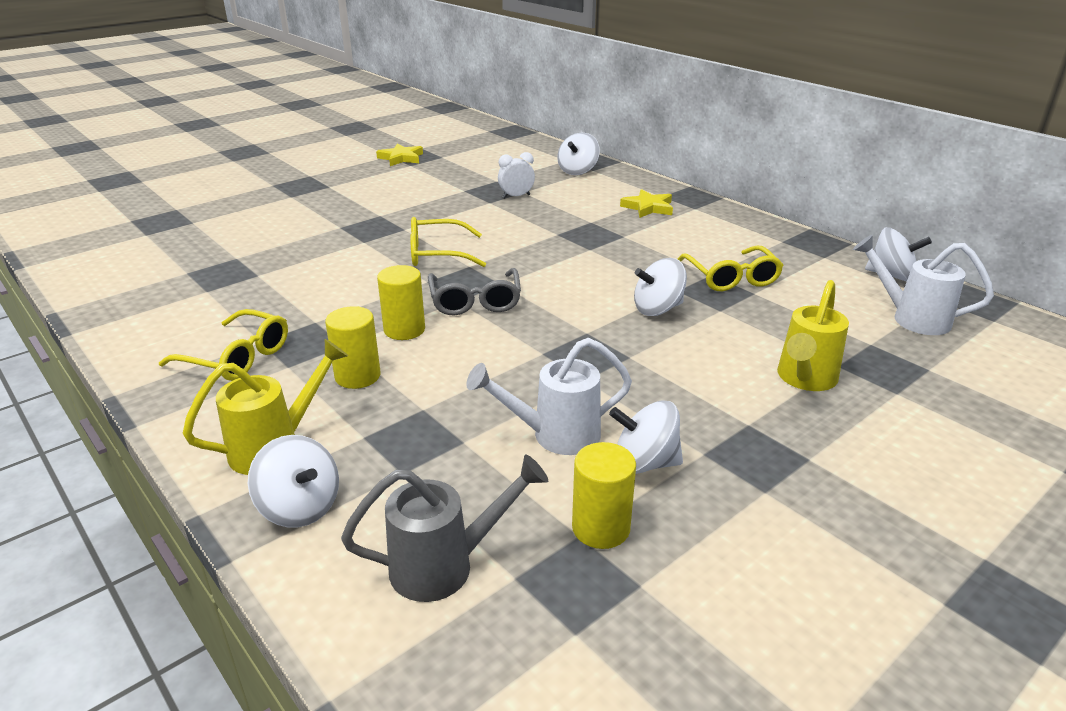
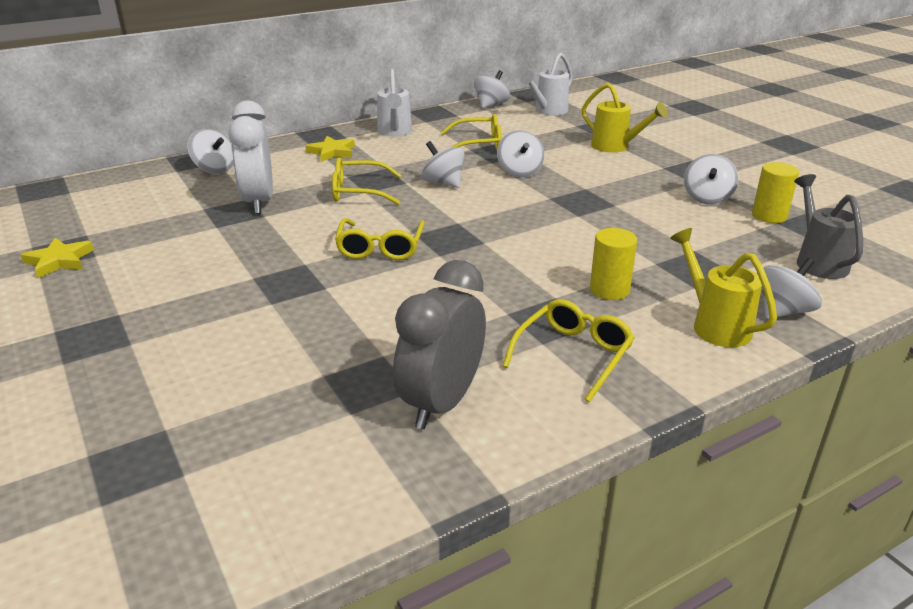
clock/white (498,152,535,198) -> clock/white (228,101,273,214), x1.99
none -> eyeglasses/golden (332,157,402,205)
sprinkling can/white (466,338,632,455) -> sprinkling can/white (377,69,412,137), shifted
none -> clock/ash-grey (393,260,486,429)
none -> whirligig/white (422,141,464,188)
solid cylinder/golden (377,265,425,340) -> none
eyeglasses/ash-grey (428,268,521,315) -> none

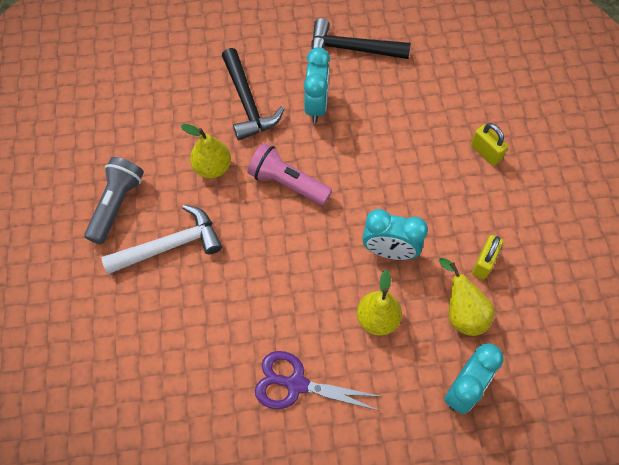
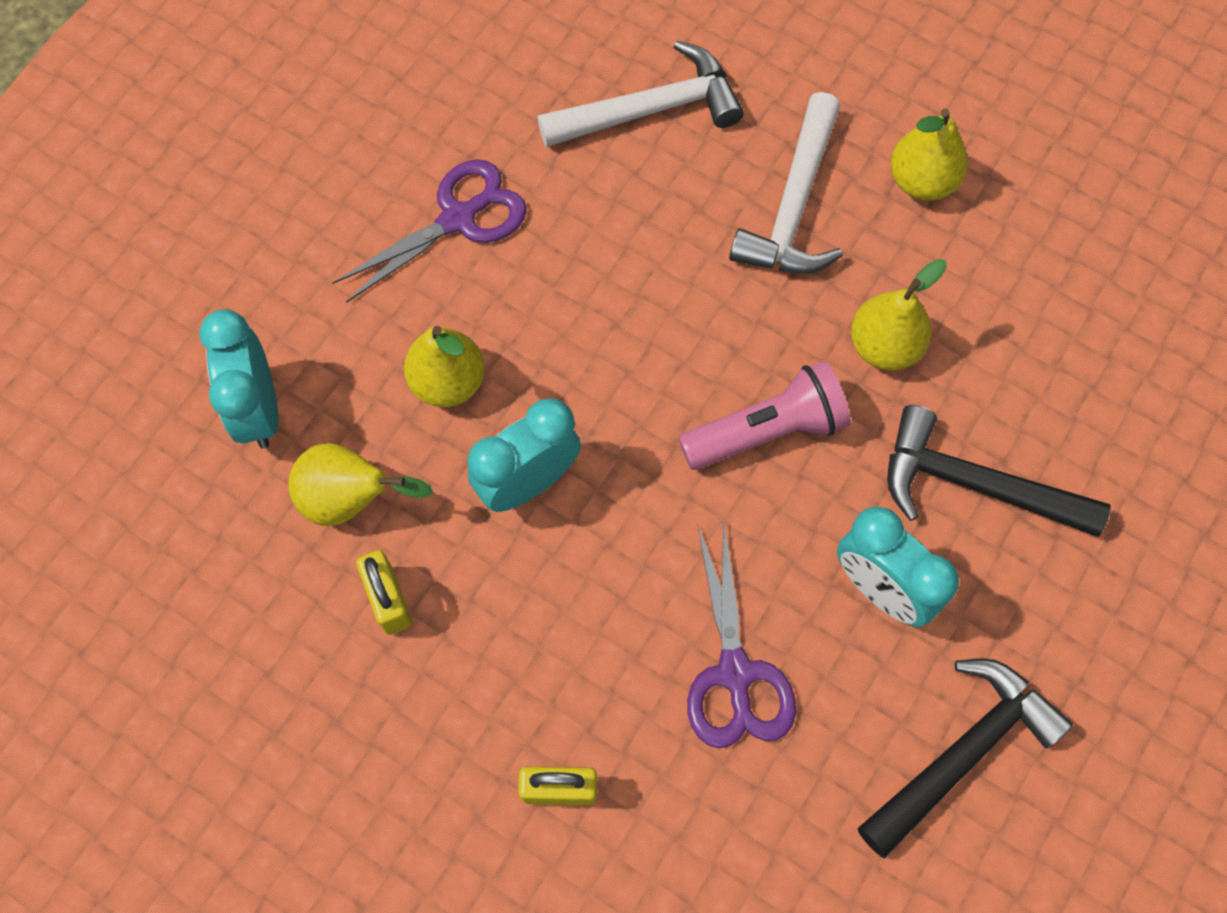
none -> carpenter's hammer/white (538,41,744,147)
none -> scissors/royal purple (687,520,796,748)
torch/ash-grey (84,157,144,244) -> toy pear/golden (891,108,968,200)

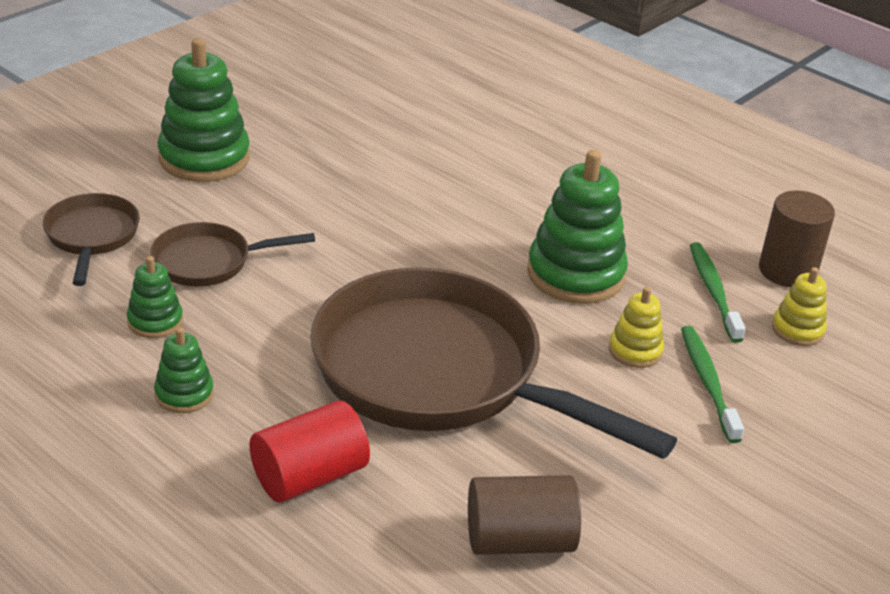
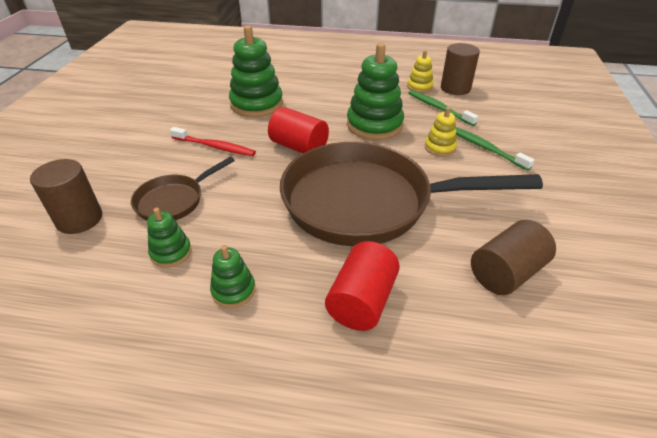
pan/brown (43,193,140,286) -> solid cylinder/brown (30,159,102,234)
none -> dental brush/scarlet (170,127,256,156)
stacking toy/leaf-green (157,38,250,182) -> stacking toy/leaf-green (229,25,283,117), shifted
none -> solid cylinder/scarlet (268,107,329,153)
stacking toy/golden (772,267,827,346) -> stacking toy/golden (407,50,434,93), shifted

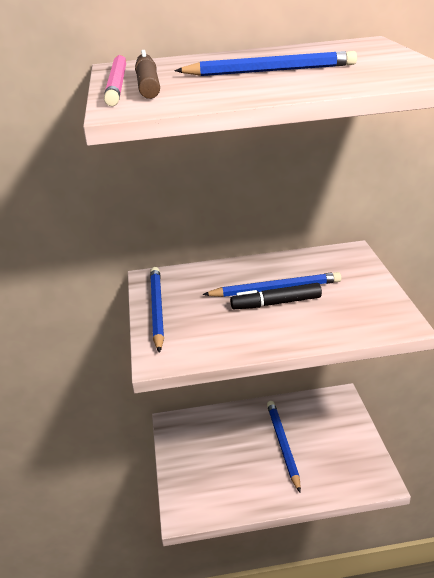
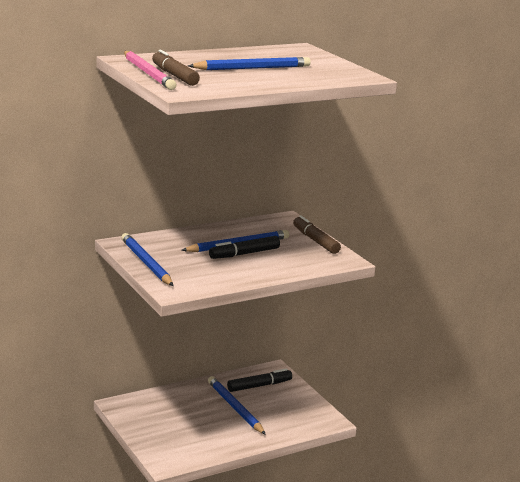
none -> marker pen/black (227,368,292,392)
none -> marker pen/brown (293,215,341,254)

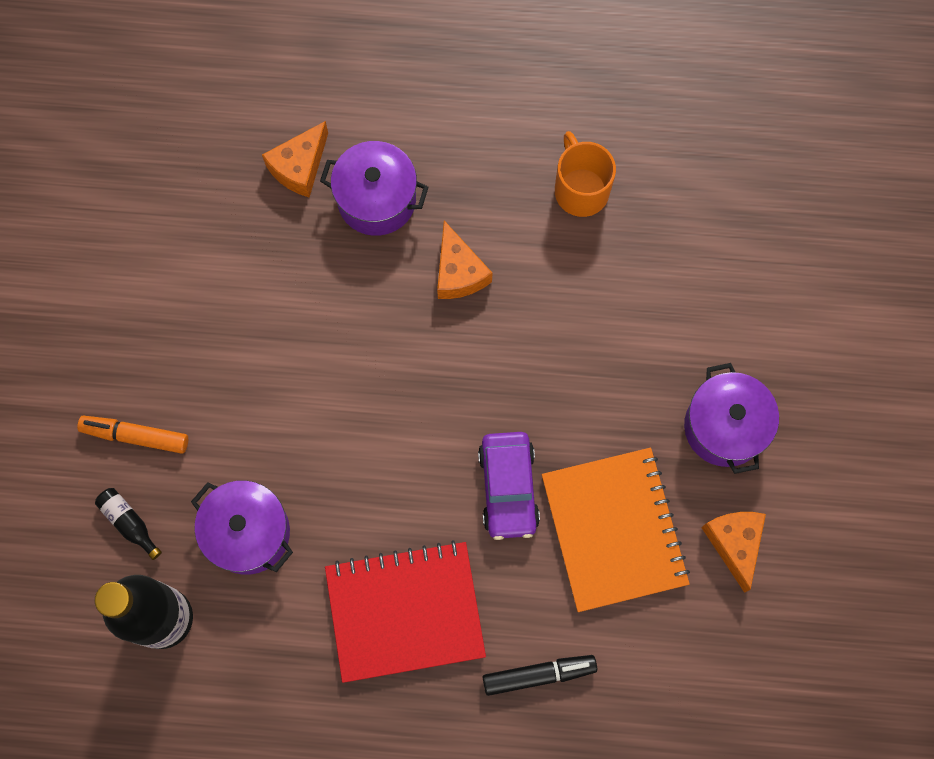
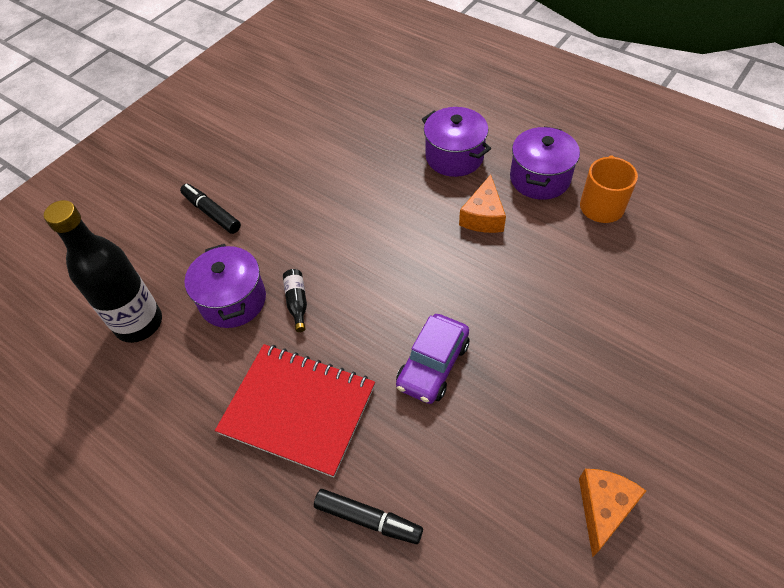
marker pen/orange (77,416,188,454) -> marker pen/black (180,184,241,234)
flask/black (95,488,162,560) -> flask/black (283,269,307,332), shifted
stockpot/royal purple (684,363,779,474) -> stockpot/royal purple (510,126,580,200), shifted
piece of cheese/orange (262,121,328,198) -> none
notepad/orange (542,448,690,612) -> none

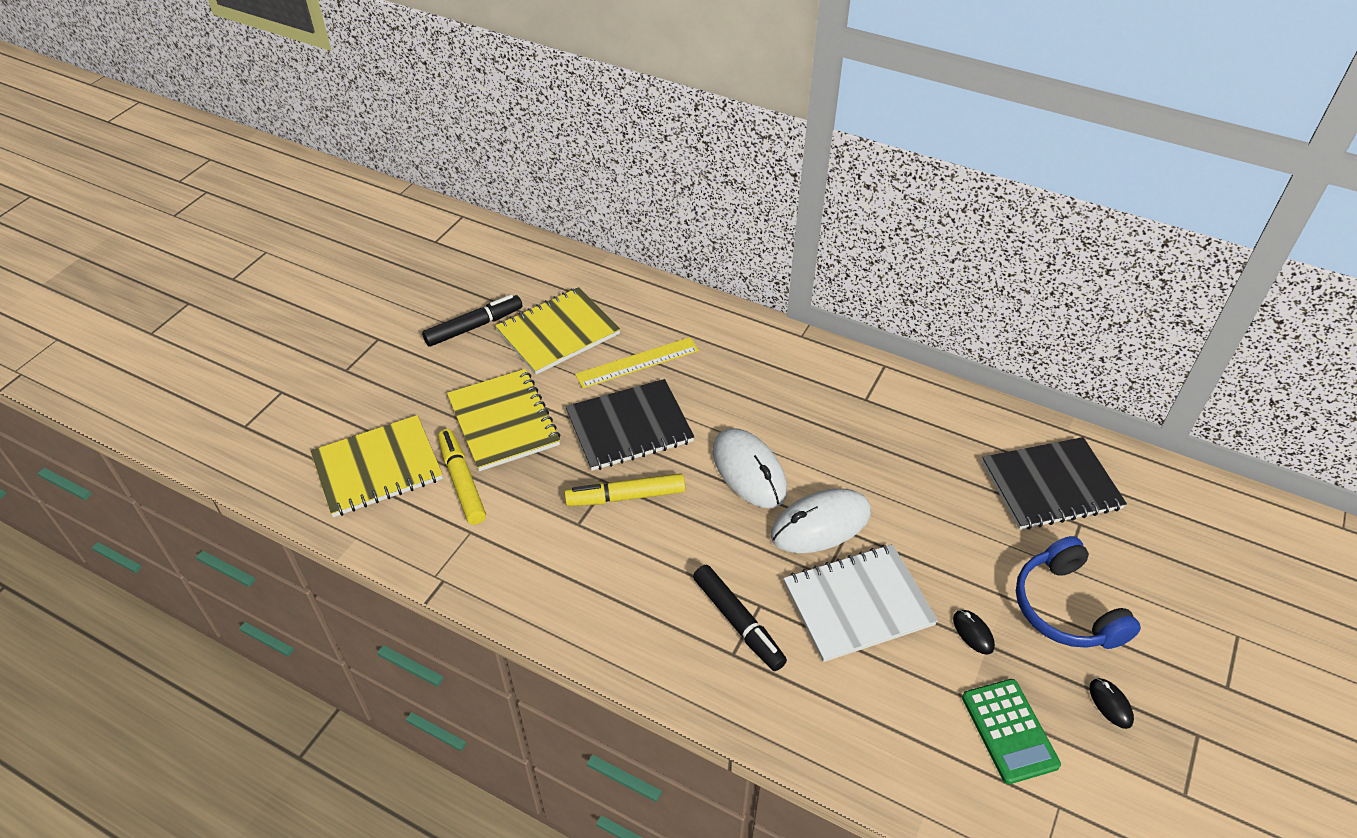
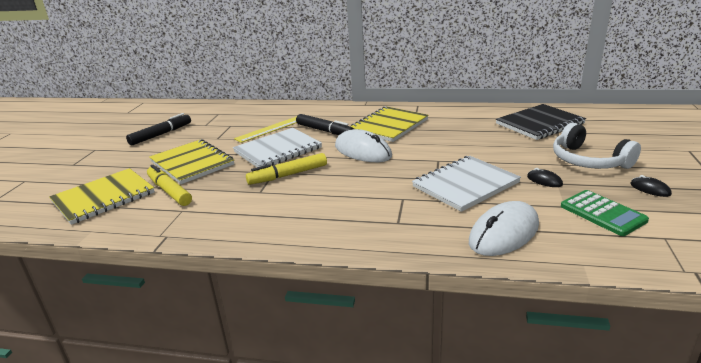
notepad/black (565,379,695,471) -> notepad/white (233,128,322,167)
marker pen/black (693,565,787,671) -> marker pen/black (296,114,354,135), shifted
notepad/golden (495,287,620,375) -> notepad/golden (350,106,429,142), shifted
PC mouse/white (771,488,871,553) -> PC mouse/white (469,201,539,256), shifted
over-ear headphones/royal blue (1016,536,1141,649) -> over-ear headphones/white (553,123,641,169)

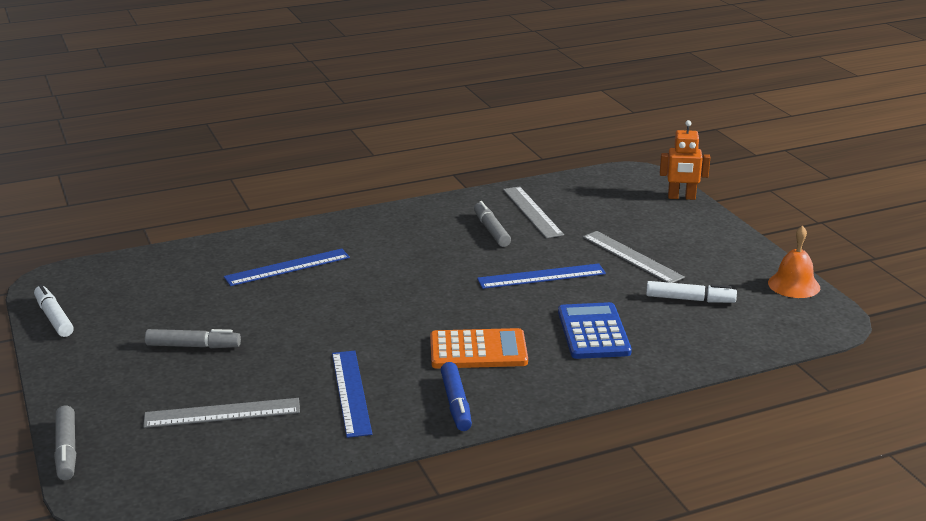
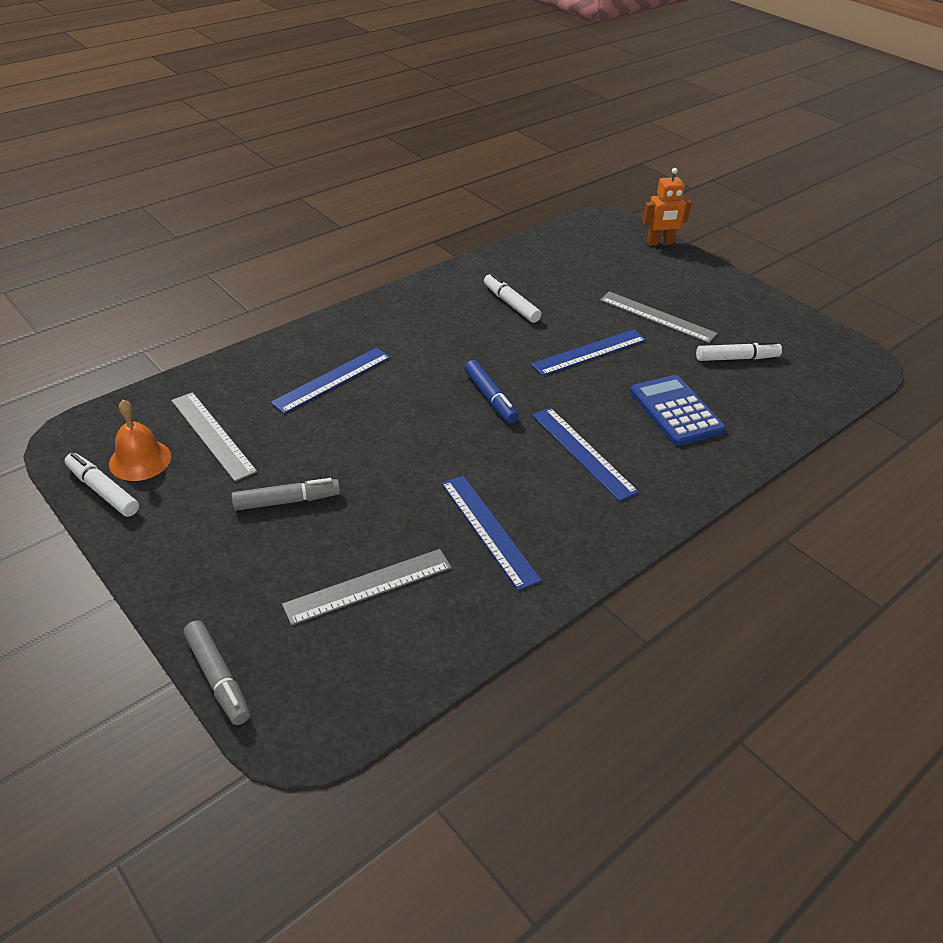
school bell/orange (768,226,820,298) -> school bell/orange (109,399,171,481), shifted
ruler/ash-grey (503,186,564,238) -> ruler/ash-grey (171,392,257,482), shifted
marker pen/royal blue (441,362,472,431) -> marker pen/royal blue (464,360,519,423), shifted
marker pen/ash-grey (474,201,511,247) -> marker pen/white (484,273,541,323)
calculator/orange (430,328,528,369) -> ruler/royal blue (532,408,639,501)

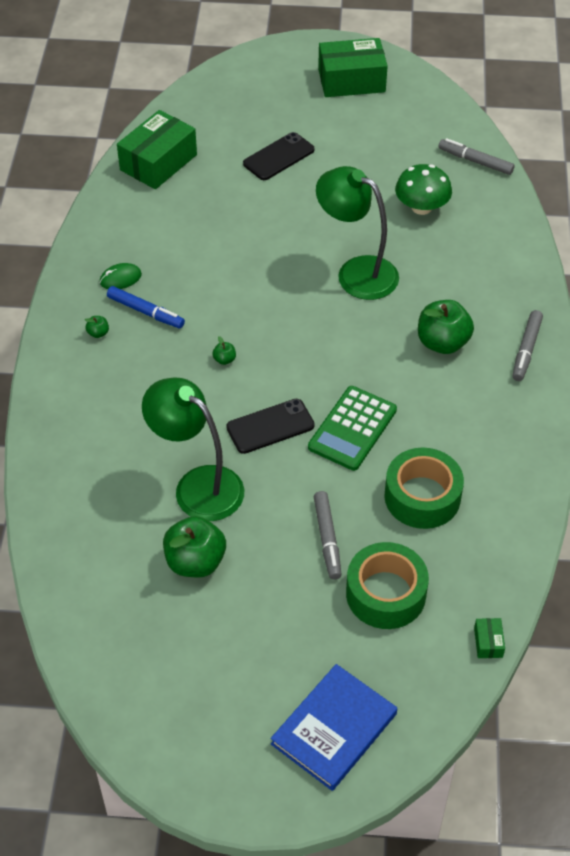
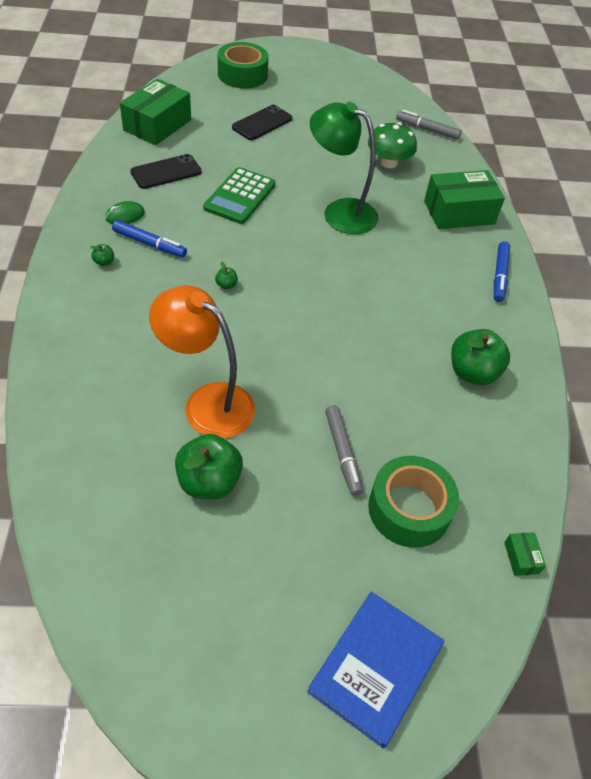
phone/black (226,399,315,454) -> phone/black (130,154,202,189), shifted
lamp/leaf-green (142,378,244,521) -> lamp/orange (149,285,255,439)
calculator/leaf-green (308,386,397,471) -> calculator/leaf-green (203,167,276,224), shifted
tape/leaf-green (385,448,464,529) -> tape/leaf-green (218,42,269,89), shifted
parcel/leaf-green (318,38,388,97) -> parcel/leaf-green (424,170,505,229), shifted
toy apple/leaf-green (418,300,474,354) -> toy apple/leaf-green (451,329,510,385), shifted
marker pen/ash-grey (512,310,543,381) -> marker pen/royal blue (494,241,510,302)

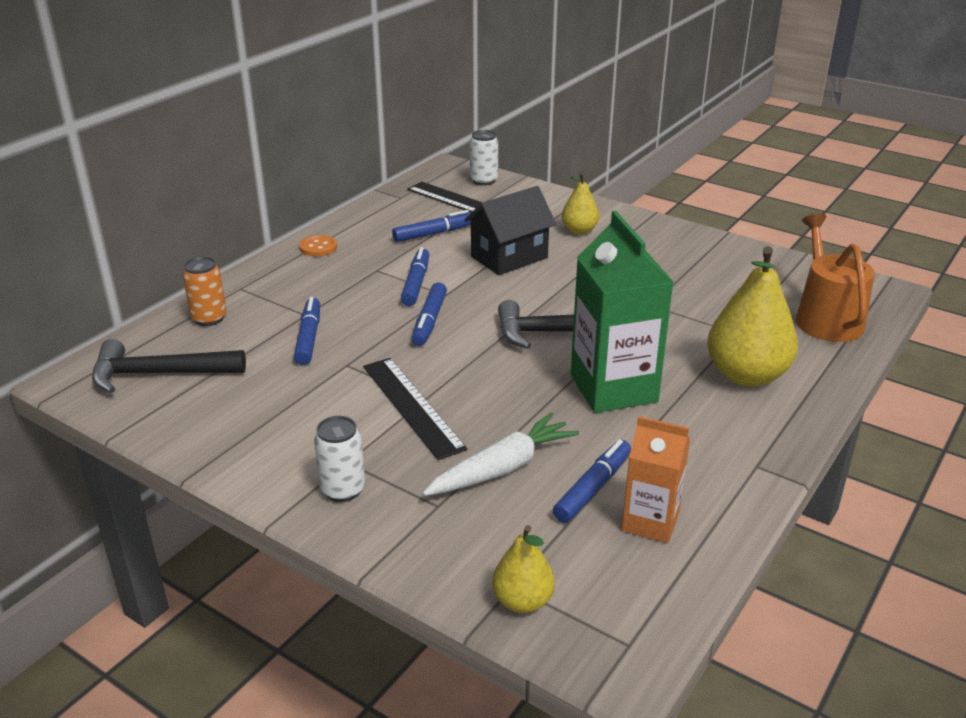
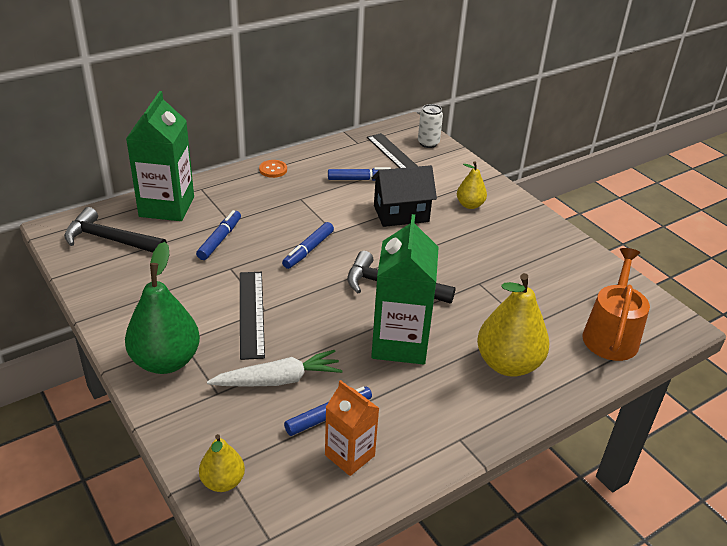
tin/white (314,416,365,502) -> toy pear/leaf-green (125,242,200,374)
tin/orange (182,256,227,326) -> juice carton/leaf-green (126,91,194,221)
marker pen/royal blue (401,247,429,306) -> none

